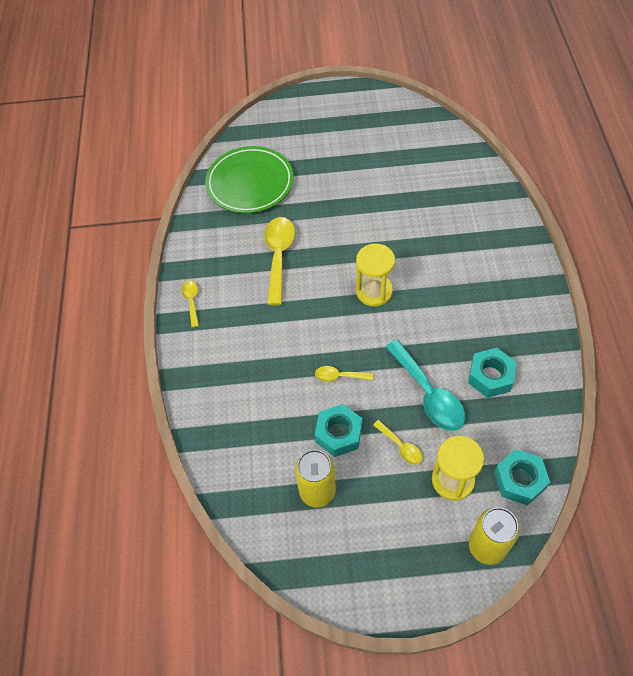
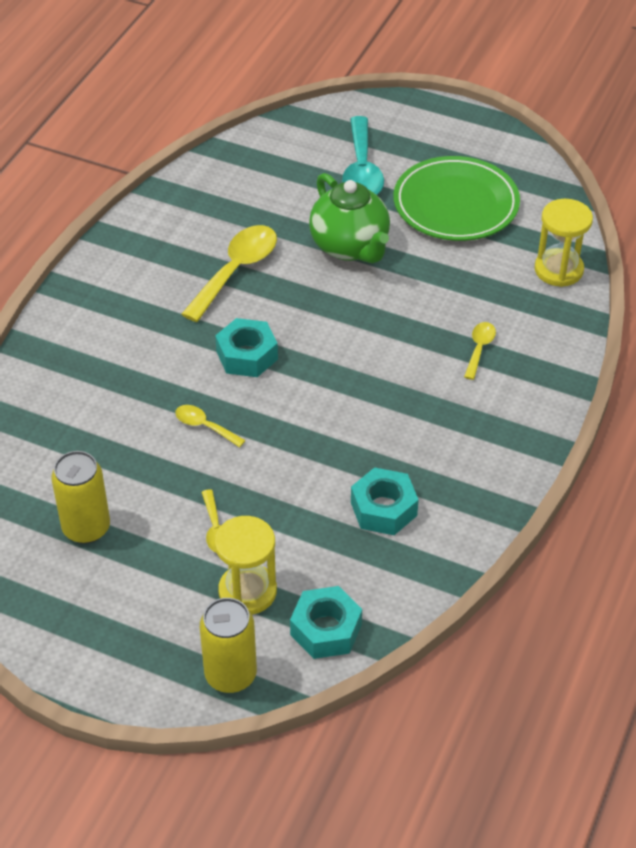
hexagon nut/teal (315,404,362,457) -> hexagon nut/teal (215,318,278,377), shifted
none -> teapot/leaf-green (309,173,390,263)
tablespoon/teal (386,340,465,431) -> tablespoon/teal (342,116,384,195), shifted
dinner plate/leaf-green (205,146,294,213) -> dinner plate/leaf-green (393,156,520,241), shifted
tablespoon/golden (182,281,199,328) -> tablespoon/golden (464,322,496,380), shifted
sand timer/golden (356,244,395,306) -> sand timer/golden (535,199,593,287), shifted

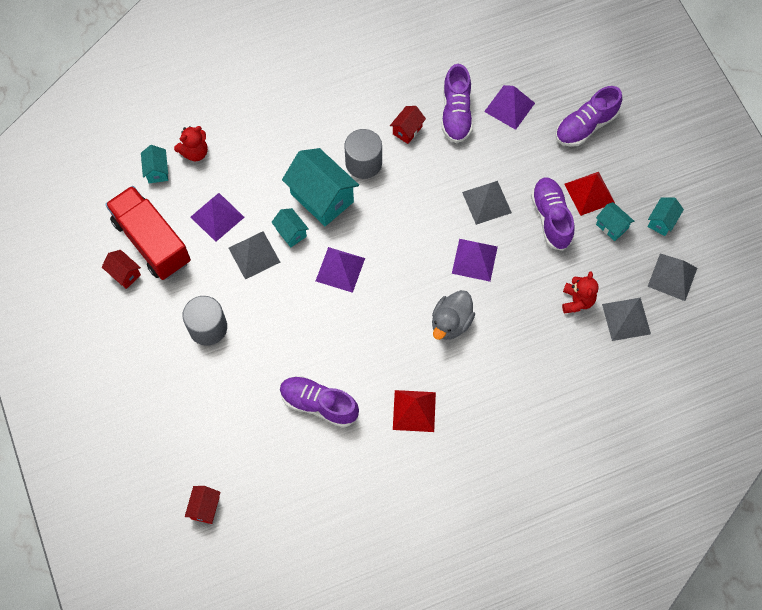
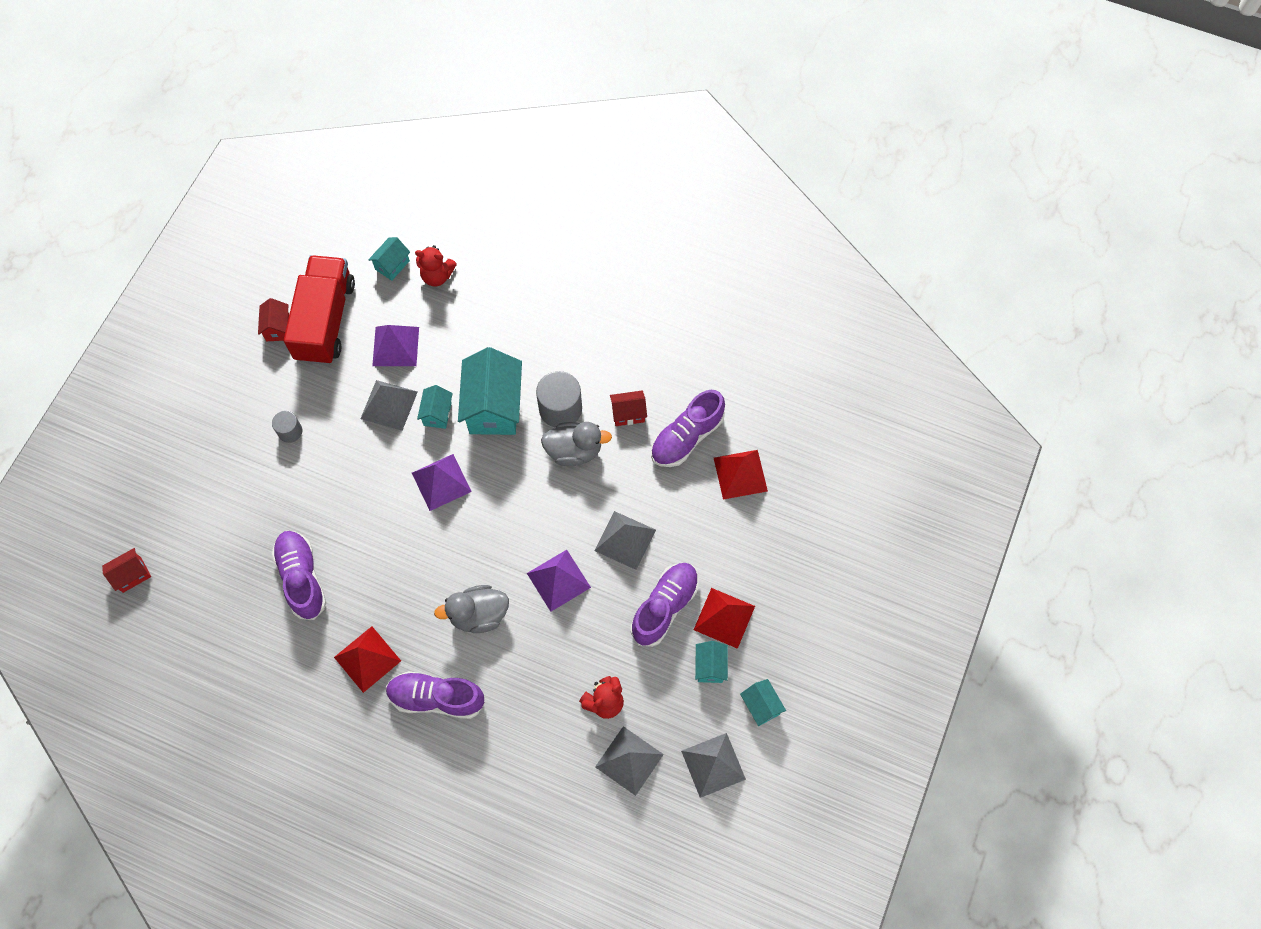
solid cylinder/ash-grey (182,296,227,346) -> solid cylinder/ash-grey (272,411,302,443), x0.57
shoe/royal purple (555,86,622,147) -> shoe/royal purple (386,671,485,719), shifted
none -> toy duck/ash-grey (541,422,612,466)
pyramid shape/royal purple (484,85,535,130) -> pyramid shape/scarlet (714,450,768,500)
cottage/teal (648,197,684,236) -> cottage/teal (740,679,786,726), 75 degrees clockwise

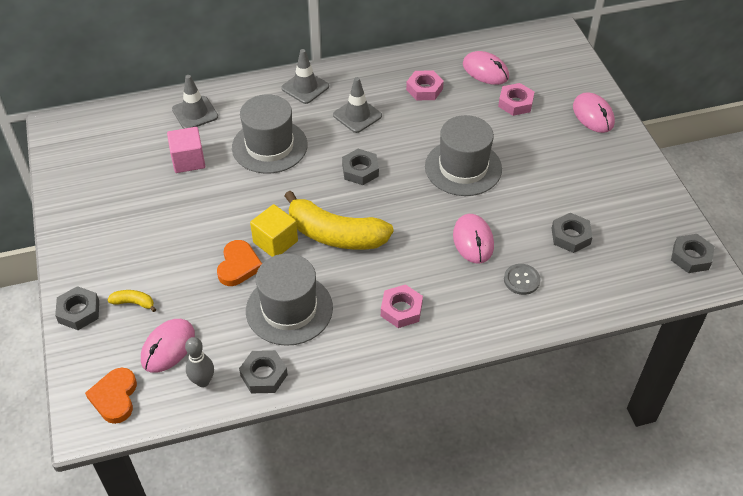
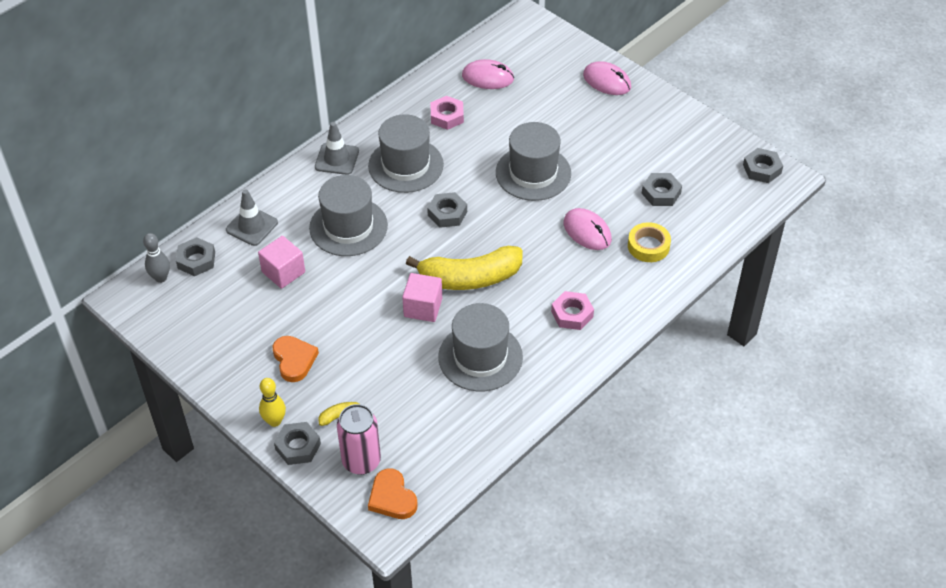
tenpin/ash-grey (185,337,214,387) -> tenpin/ash-grey (143,233,170,283), shifted
hexagon nut/ash-grey (239,350,288,393) -> hexagon nut/ash-grey (176,237,215,276), shifted
none -> tenpin/golden (259,378,286,427)
heart shape/orange (217,240,262,286) -> heart shape/orange (273,336,319,382), shifted
none -> tin/rosy (337,404,381,475)
road cone/ash-grey (333,77,382,133) -> top hat/ash-grey (368,114,444,193)
cube/golden (250,204,298,257) -> cube/rosy (402,273,442,322)
sewing button/ash-grey (504,264,540,295) -> tape/golden (628,222,671,262)
PC mouse/rosy (141,319,195,373) -> none
hexagon nut/rosy (498,83,534,116) -> none

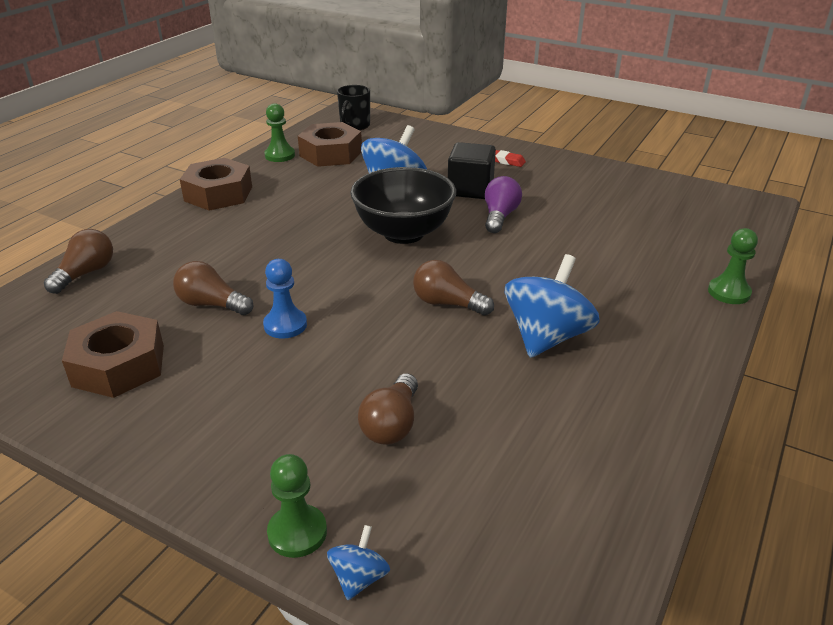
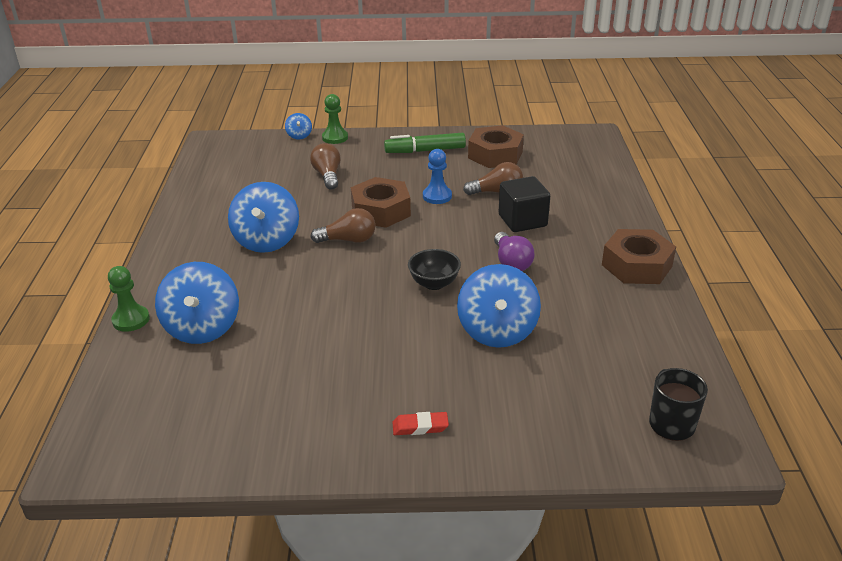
none -> whirligig/royal blue (155,262,239,344)
hexagon nut/brown (298,122,362,167) -> hexagon nut/brown (351,177,411,228), shifted
none -> marker pen/leaf-green (384,133,466,153)
deep dish/black (350,167,456,244) -> deep dish/black (408,249,461,290), x0.54
bulb/royal purple (485,176,522,233) -> bulb/royal purple (494,232,535,271), shifted
cube/black (448,142,496,199) -> cube/black (499,176,550,232), shifted
bulb/brown (44,229,113,294) -> none
pawn/leaf-green (264,103,295,162) -> none

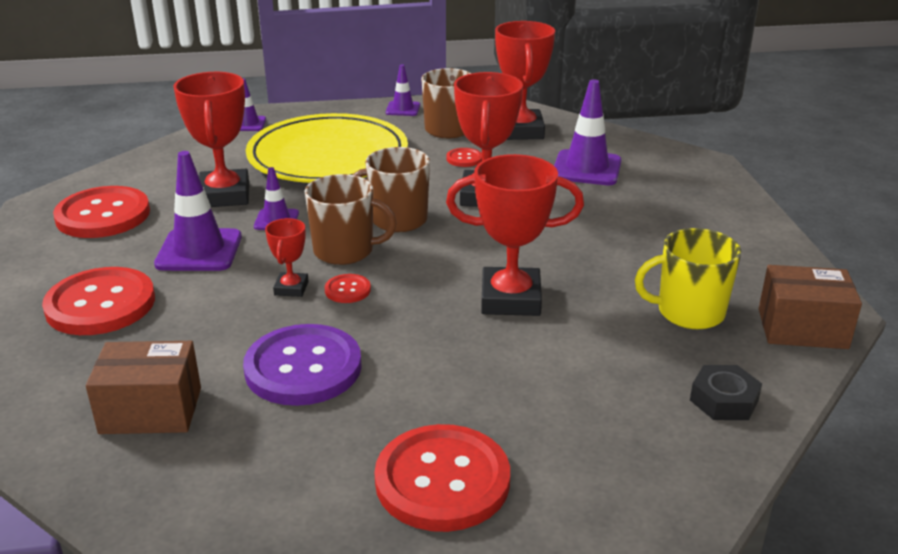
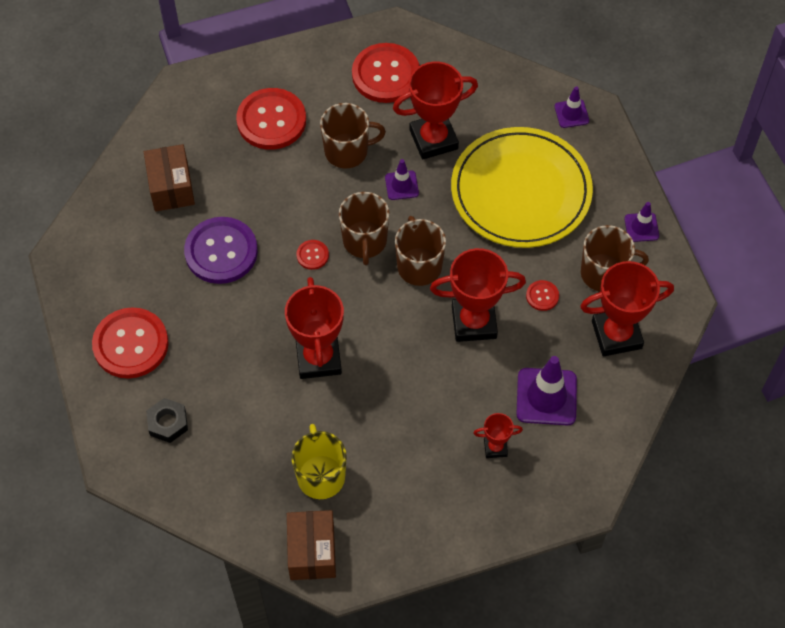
hexagon nut/black (690,365,762,420) -> hexagon nut/black (146,398,188,443), shifted
road cone/royal purple (154,151,242,271) -> coffee mug/brown (320,103,386,169)
award cup/scarlet (265,218,309,297) -> award cup/scarlet (473,413,523,458), shifted

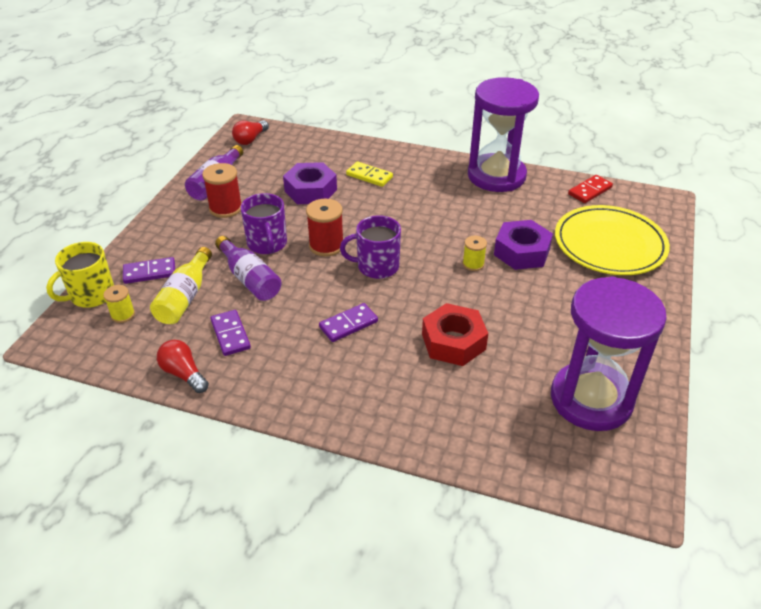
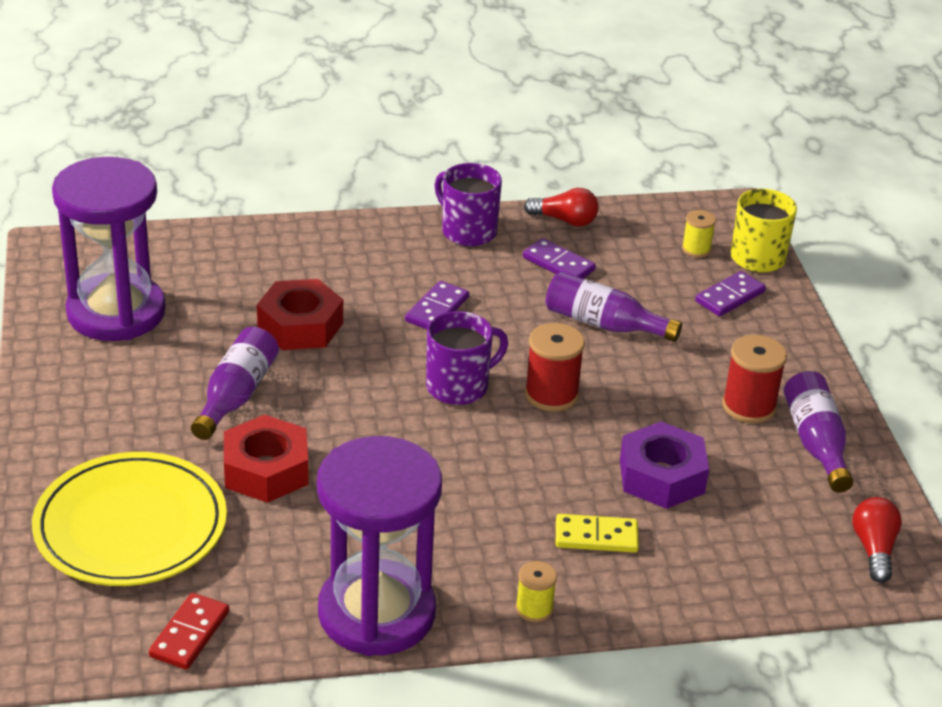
none -> flask/royal purple (191,327,279,440)
hexagon nut/royal purple (494,220,553,270) -> hexagon nut/scarlet (224,415,309,503)
coffee mug/royal purple (241,193,287,254) -> coffee mug/royal purple (435,163,502,246), shifted
spool/golden (463,236,487,271) -> spool/golden (516,561,557,622), shifted
flask/golden (150,247,212,324) -> none

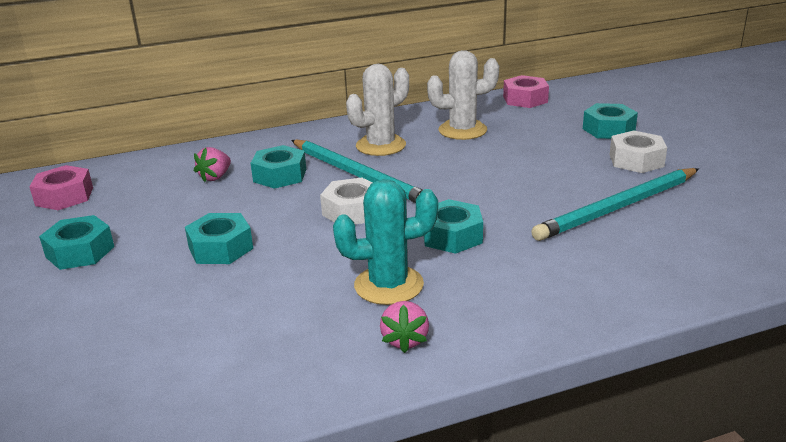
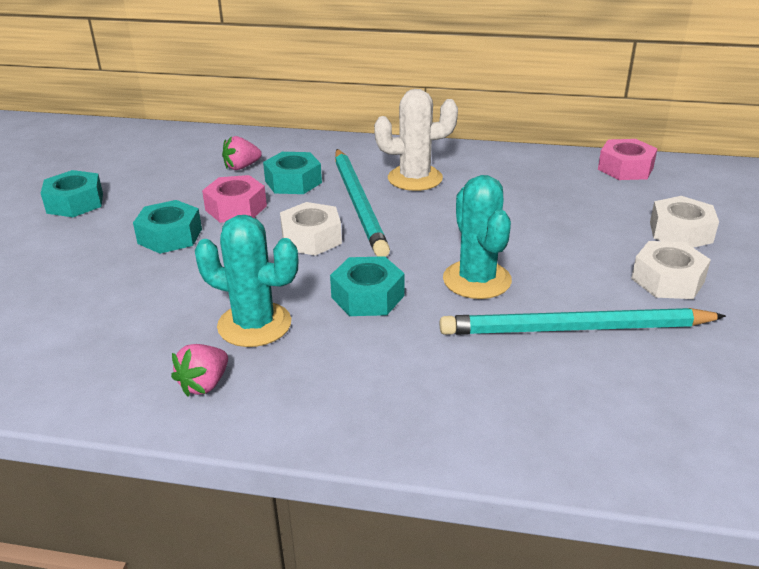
hexagon nut/rosy (29,165,93,210) -> hexagon nut/rosy (202,175,267,223), shifted
none -> saguaro cactus/teal (443,175,512,299)
hexagon nut/teal (583,103,638,139) -> hexagon nut/white (650,196,719,248)
saguaro cactus/white (427,50,499,140) -> none

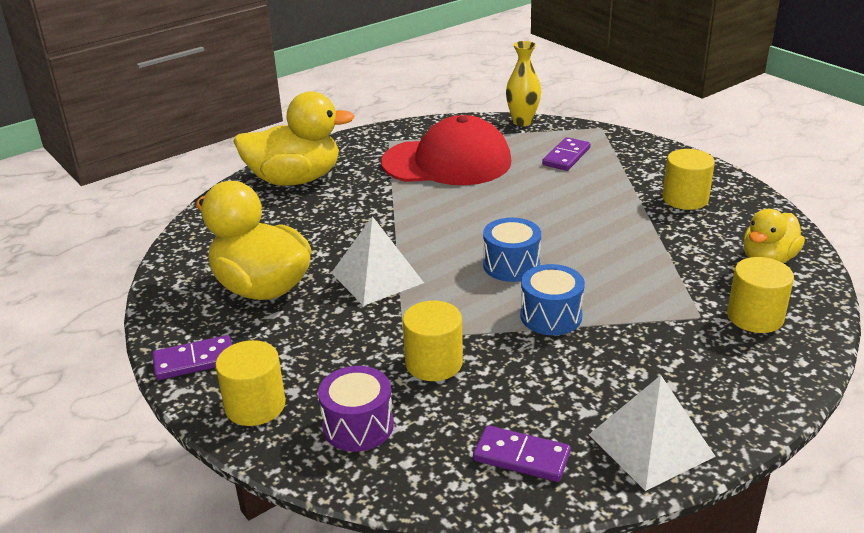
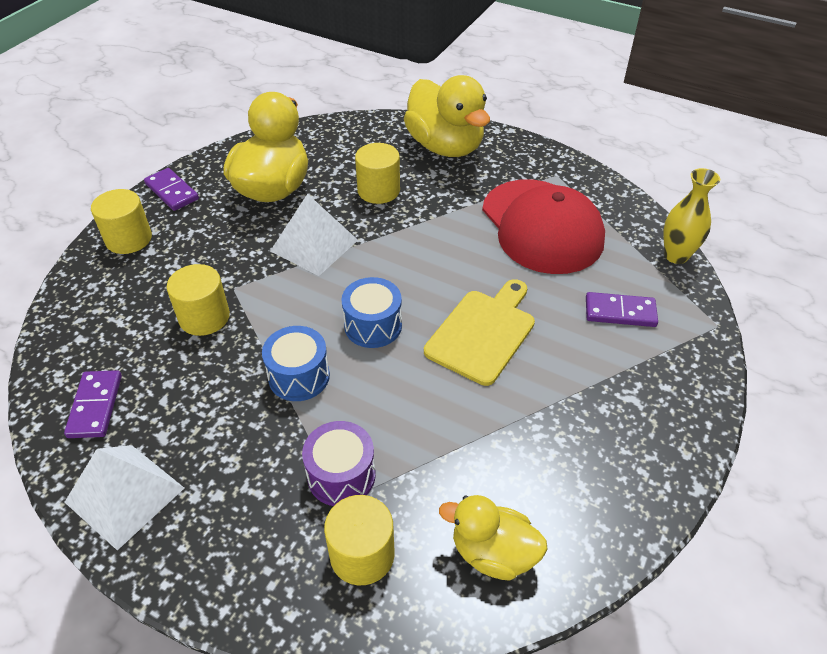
drum/royal purple (318,366,394,452) -> drum/royal purple (302,421,376,506), shifted
solid cylinder/golden (662,149,715,210) -> solid cylinder/golden (355,143,400,204), shifted
none -> chopping board/golden (424,279,535,386)

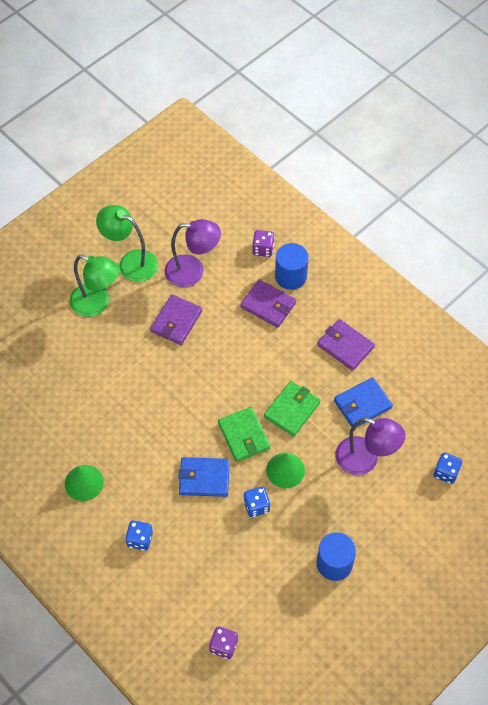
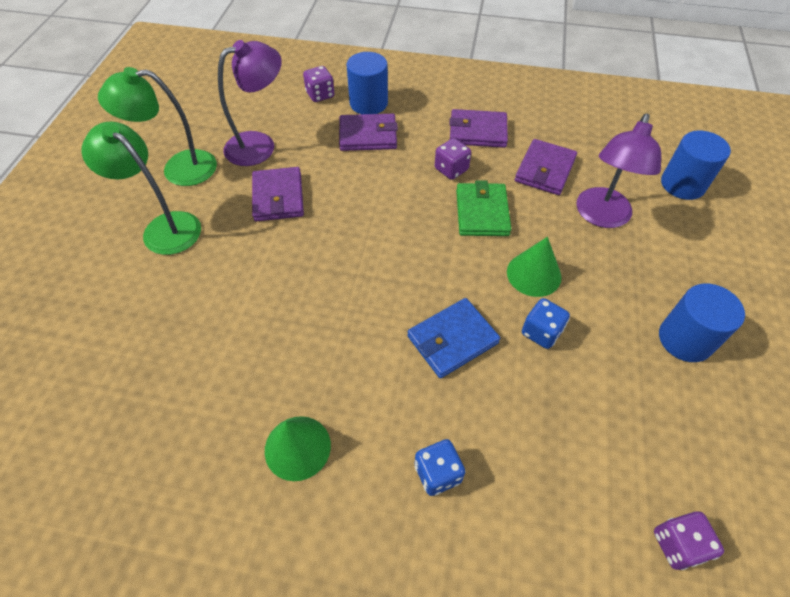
lamp/leaf-green (70,255,119,317) -> lamp/leaf-green (81,122,201,255), 135 degrees counterclockwise
none -> game die/royal purple (435,138,471,180)
wallet/royal blue (334,377,393,427) -> wallet/royal purple (515,139,577,195)
lamp/royal purple (335,418,405,475) -> lamp/royal purple (576,113,661,228), 120 degrees clockwise
game die/royal blue (434,453,462,484) -> solid cylinder/royal blue (661,130,731,200)
wallet/leaf-green (218,407,270,462) -> none

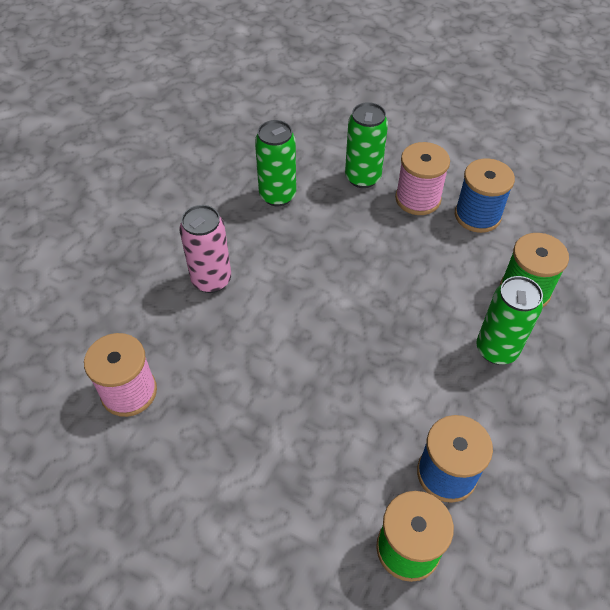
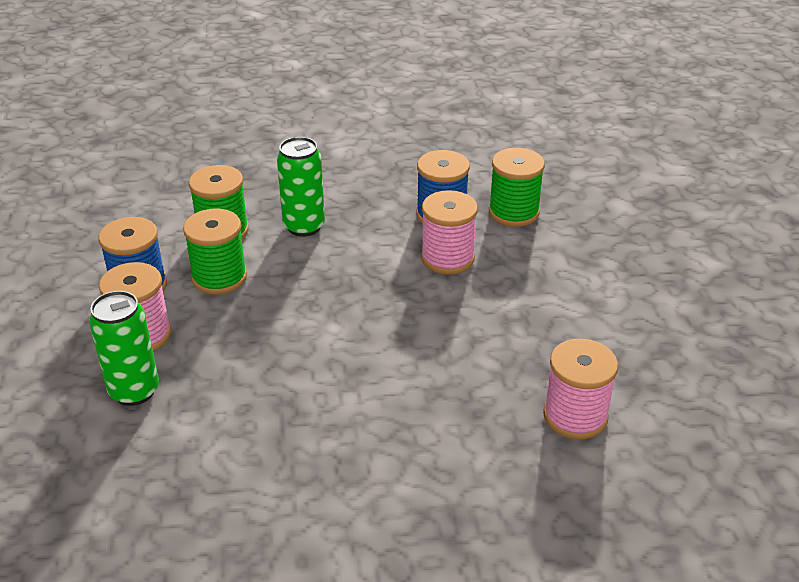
none -> spool/leaf-green (183,209,247,295)
none -> spool/rosy (421,190,478,275)
tin/rosy (179,205,231,293) -> none
tin/leaf-green (255,120,296,206) -> none

